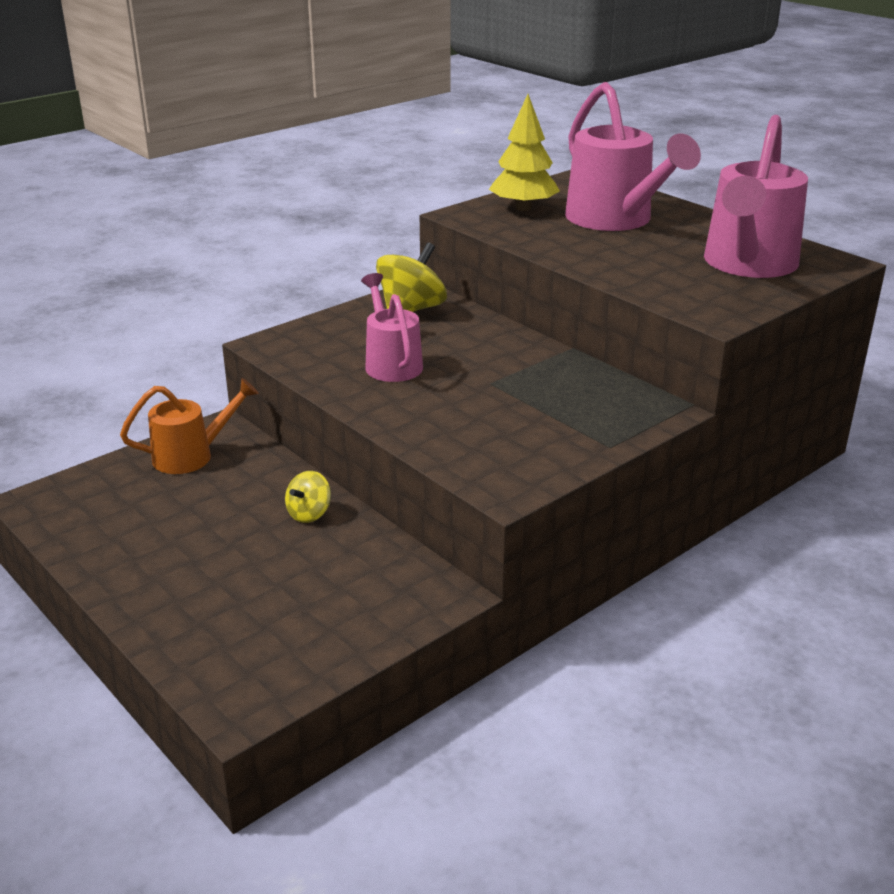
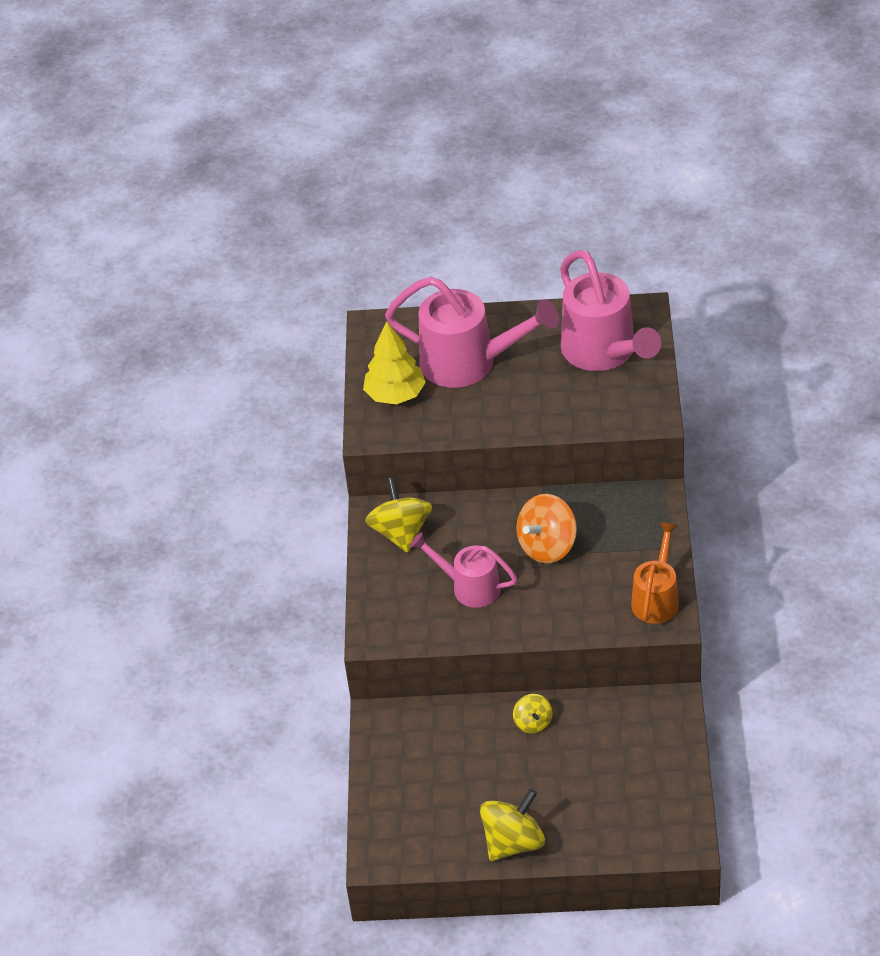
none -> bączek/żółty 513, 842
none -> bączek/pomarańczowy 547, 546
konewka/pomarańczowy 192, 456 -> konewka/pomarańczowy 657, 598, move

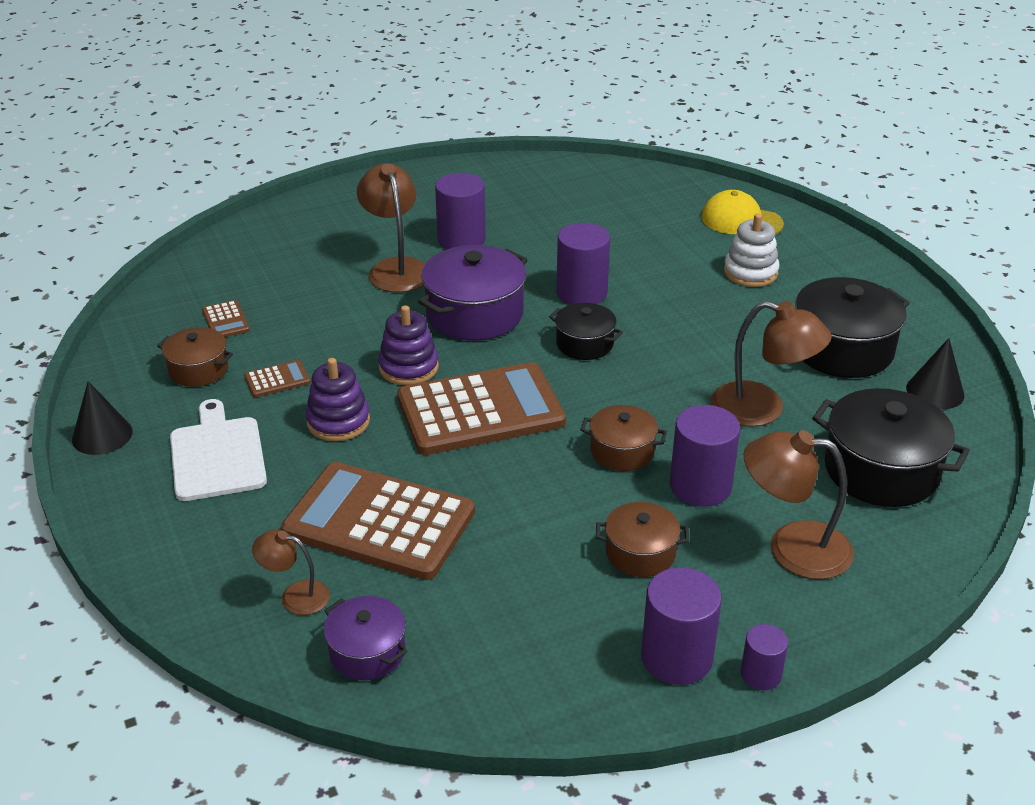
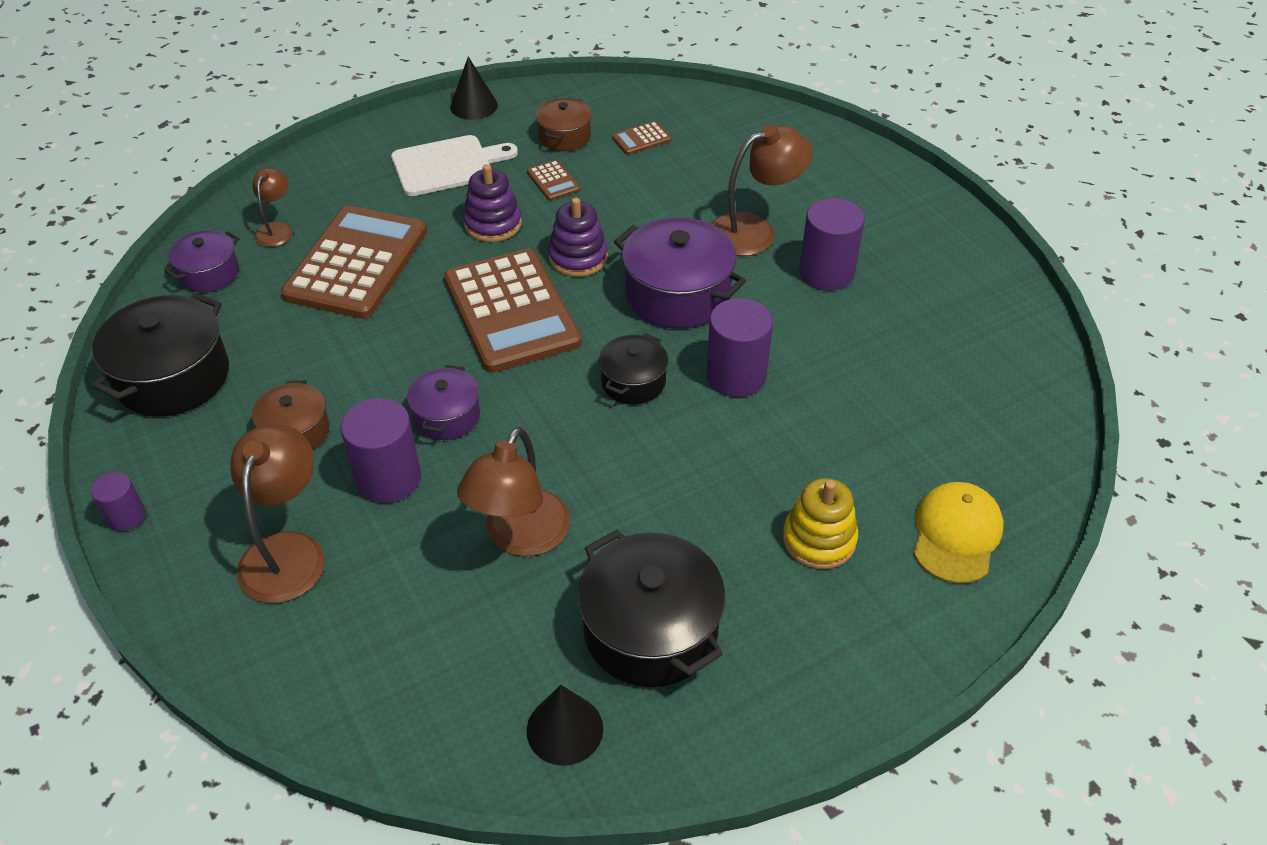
garnek/czarny 881, 470 -> garnek/czarny 173, 377, move
garnek/brązowy 622, 451 -> garnek/fioletowy 447, 416
zabawka nakładanka/biały 750, 272 -> zabawka nakładanka/żółty 819, 539
walec/fioletowy 676, 657 -> none

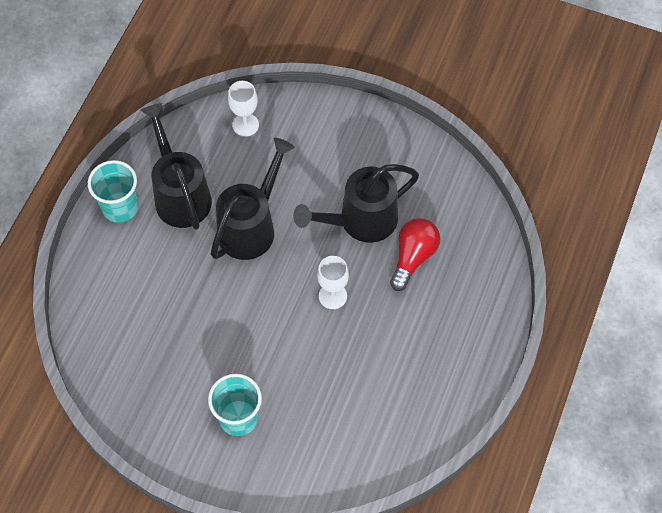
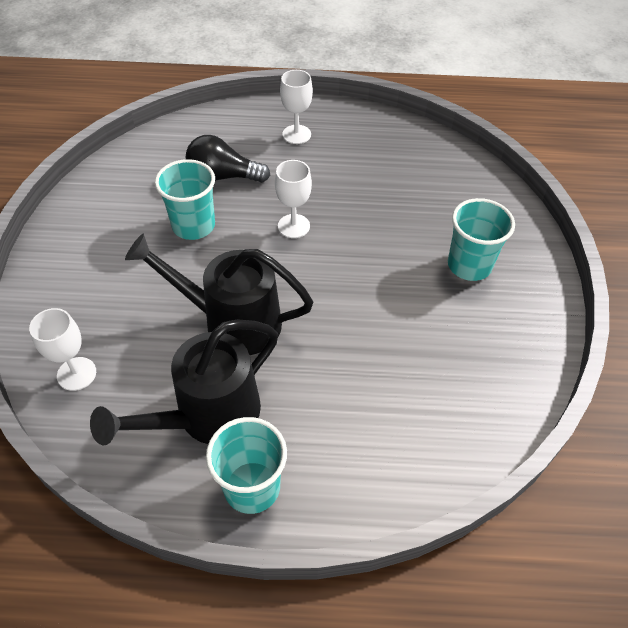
konewka/czarny 360, 221 -> szklanka/turkusowy 193, 226
żarówka/czerwony 413, 257 -> żarówka/czarny 223, 176
none -> kielich/biały 296, 134

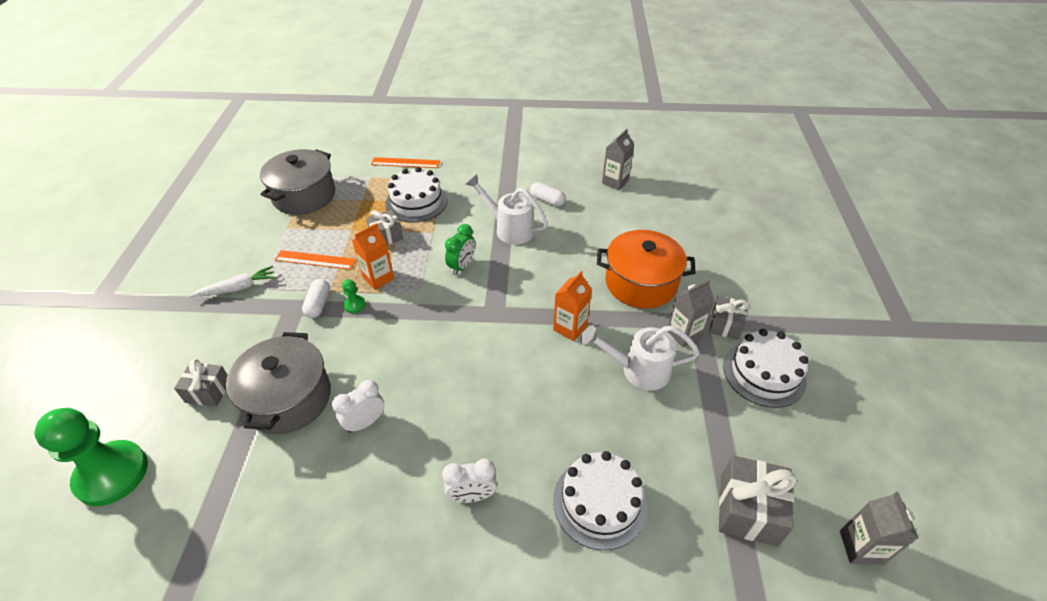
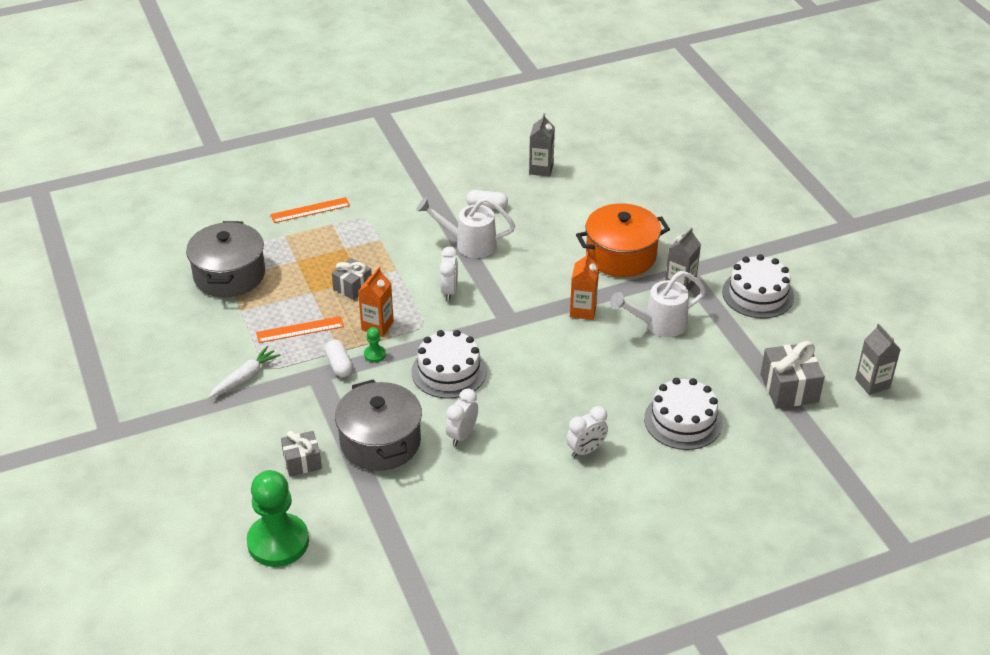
tort/biały 416, 202 -> tort/biały 449, 371, move
budzik/zielony 462, 266 -> budzik/biały 449, 291
prezent/szary 725, 325 -> none

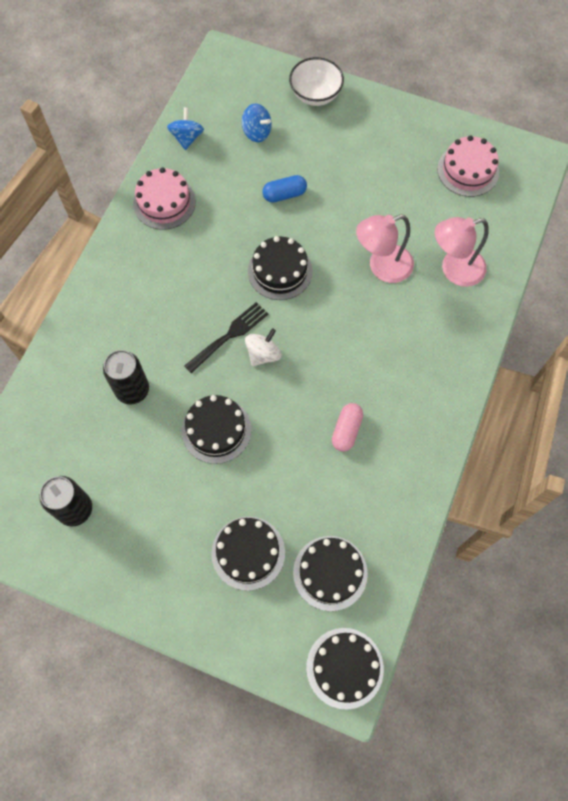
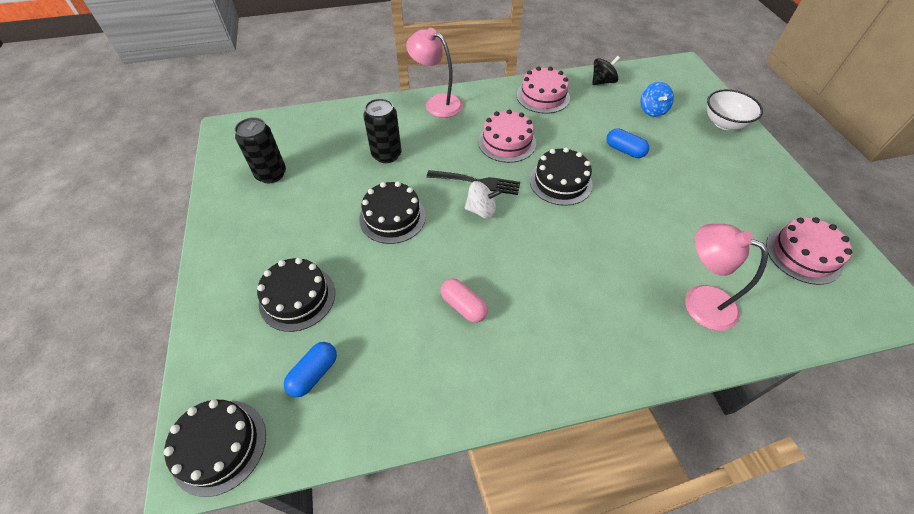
tort/czarny 330, 573 -> kapsułka/niebieski 314, 374
lampka/różowy 382, 267 -> lampka/różowy 437, 103, move
kapsułka/różowy 346, 430 -> kapsułka/różowy 463, 306, 60 degrees clockwise
none -> tort/różowy 507, 142
bączek/niebieski 187, 138 -> bączek/czarny 602, 82

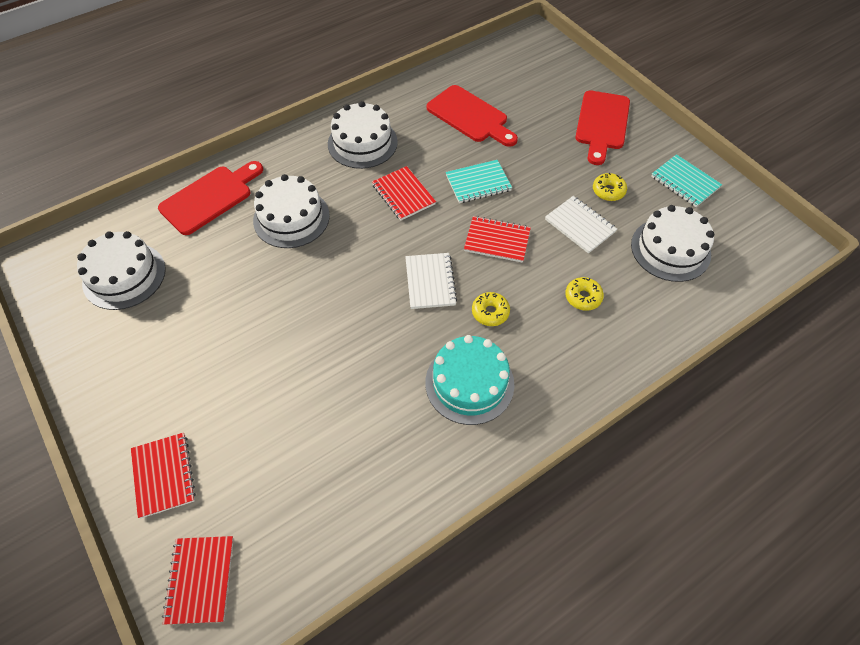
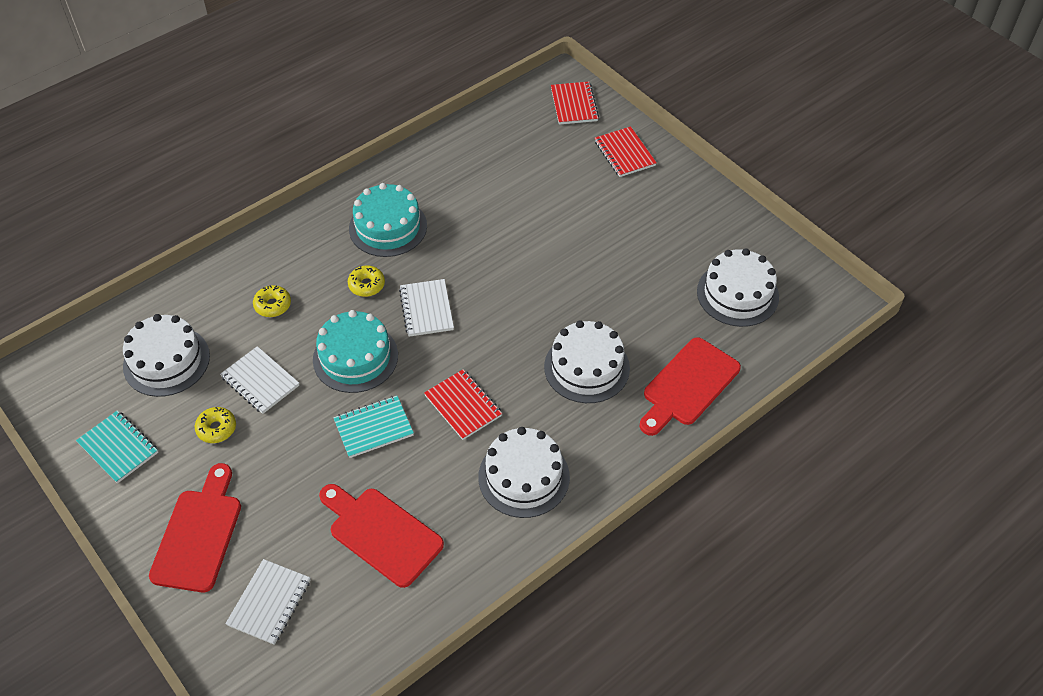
none -> zeszyt/biały 269, 603
zeszyt/czerwony 497, 241 -> tort/turkusowy 355, 357

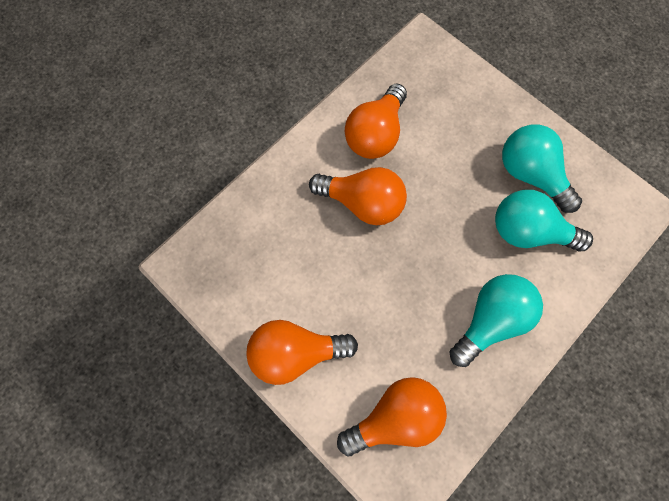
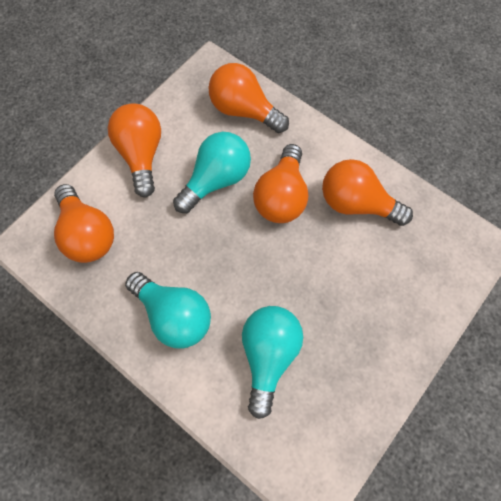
żarówka/turkusowy 530, 174 -> żarówka/turkusowy 216, 180, move
none -> żarówka/pomarańczowy 244, 110

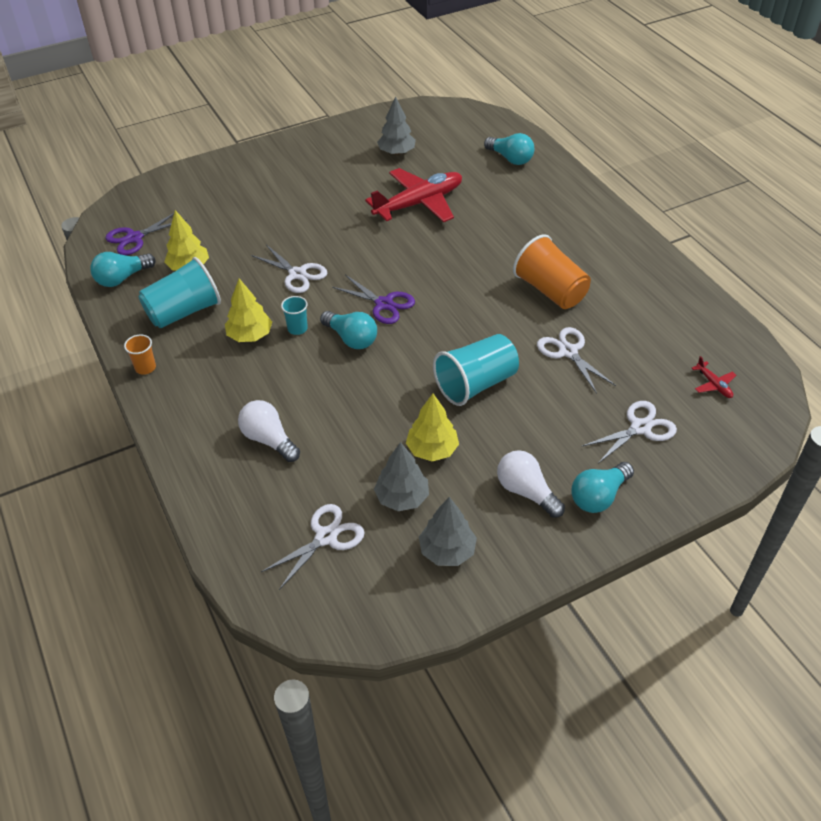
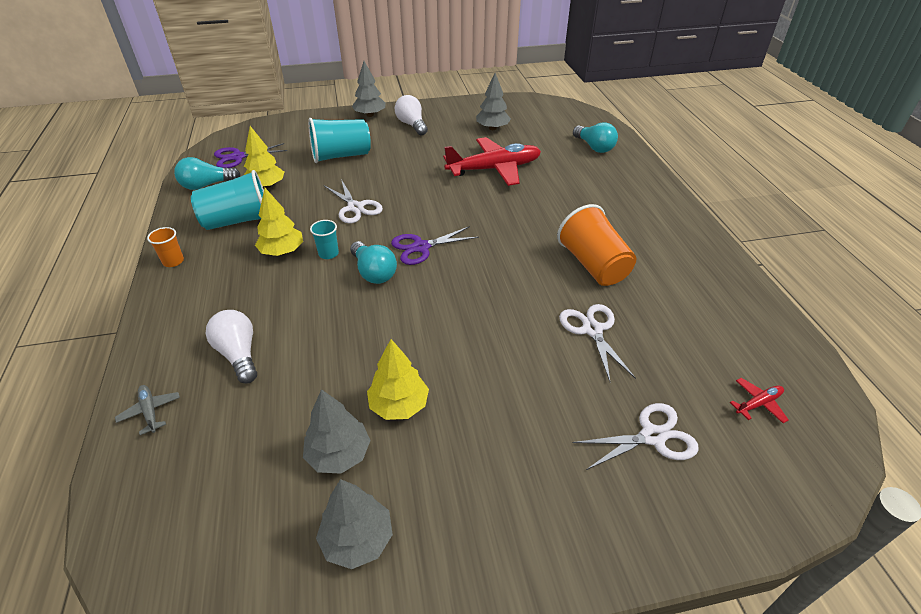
none -> samolot/szary 150, 411
szklanka/turkusowy 475, 384 -> szklanka/turkusowy 341, 156, move
none -> drzewko/szary 370, 115
nożyczki/fioletowy 384, 304 -> nożyczki/fioletowy 421, 247, 105 degrees clockwise
żarówka/biały 526, 492 -> żarówka/biały 412, 125, move
samolot/czerwony 713, 384 -> samolot/czerwony 758, 403, 105 degrees counterclockwise
nożyczki/biały 326, 537 -> none
żarówka/turkusowy 598, 496 -> none

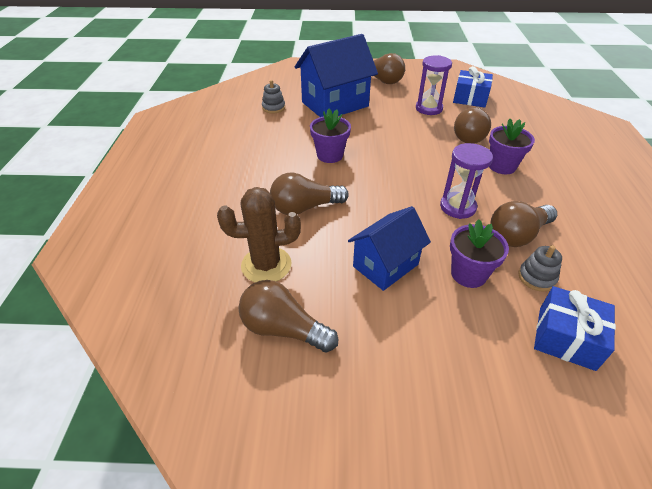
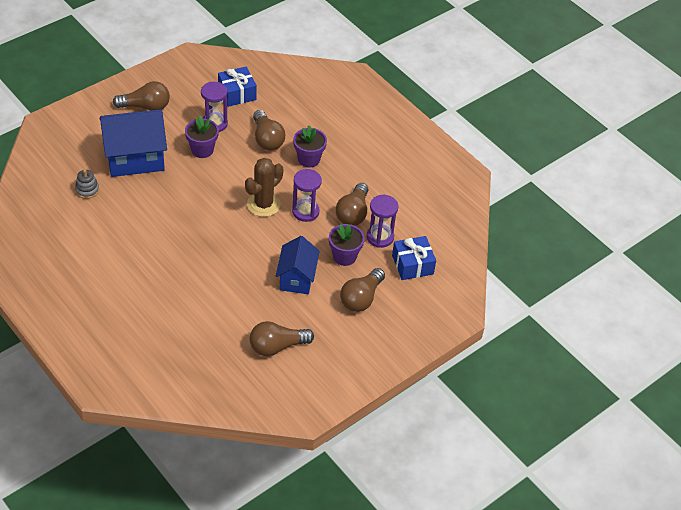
domek/niebieski 335, 104 -> domek/niebieski 135, 158, 60 degrees clockwise
doniczka/fioletowy 330, 155 -> doniczka/fioletowy 202, 150, move
kaktus/brązowy 266, 265 -> kaktus/brązowy 263, 204, move
żarówka/brązowy 305, 208 -> żarówka/brązowy 361, 298, move
zabawka nakładanka/szary 536, 277 -> klepsydra/fioletowy 380, 237

